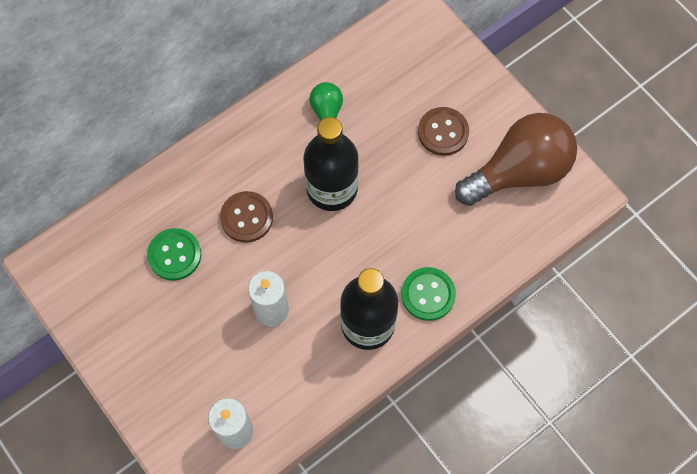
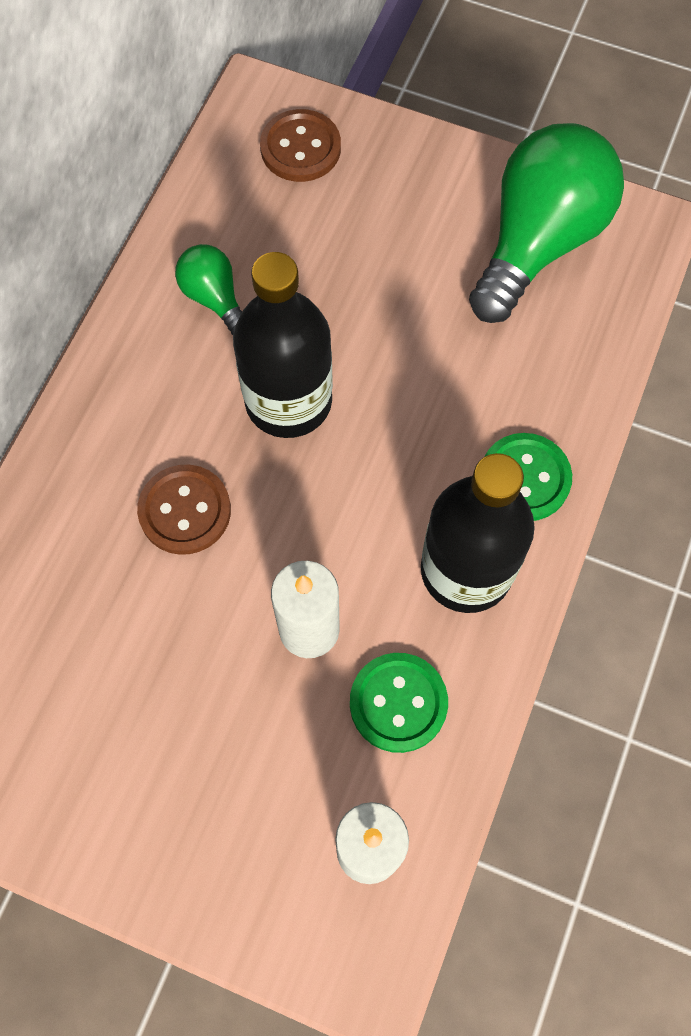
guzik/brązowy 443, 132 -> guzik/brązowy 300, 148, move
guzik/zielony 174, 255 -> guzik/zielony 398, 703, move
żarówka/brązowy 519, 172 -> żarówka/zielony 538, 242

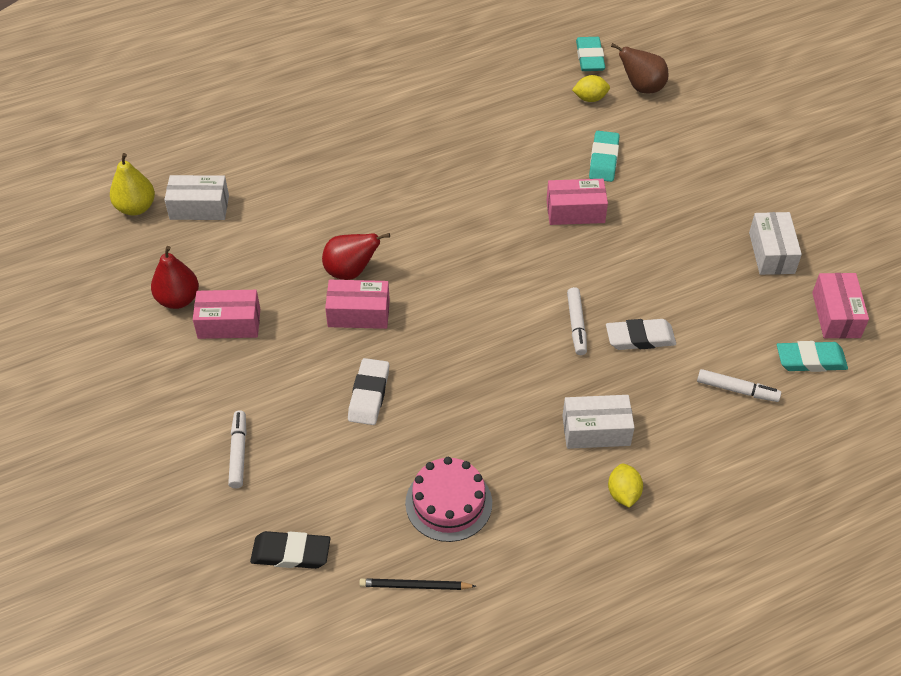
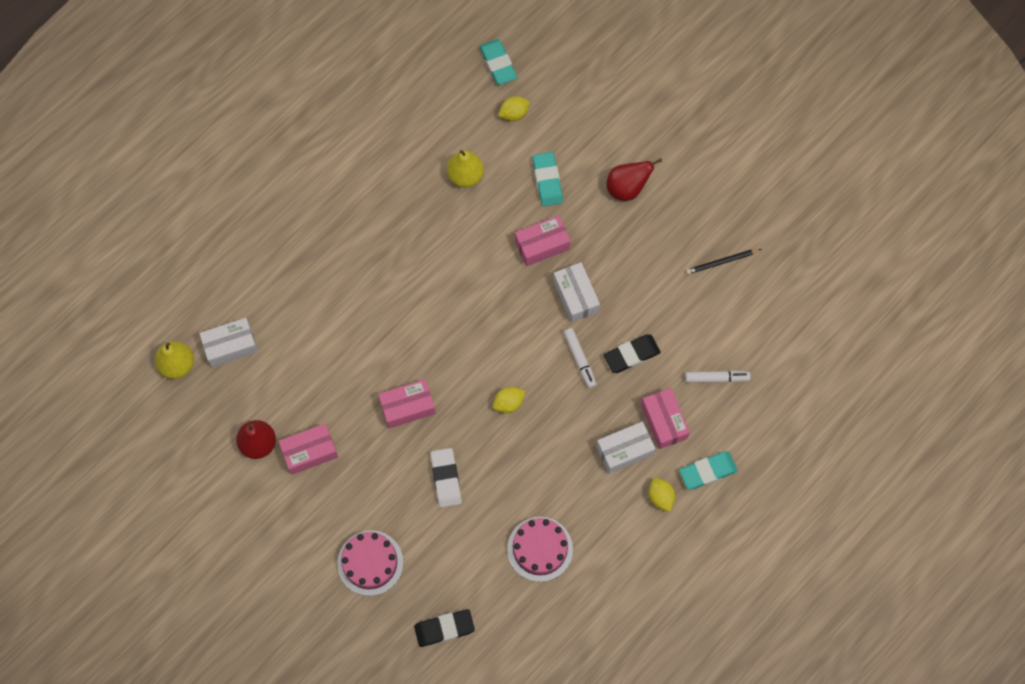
flamaster/biały 238, 453 -> tort/różowy 370, 563
none -> gruszka/żółty 465, 176
none -> cytryna/żółty 508, 403
pudełko/biały 771, 253 -> pudełko/biały 575, 296, move
gumka do mazania/biały 640, 338 -> gumka do mazania/czarny 631, 355
gruszka/czerwony 351, 271 -> gruszka/czerwony 627, 188, move
pudełko/różowy 836, 315 -> pudełko/różowy 664, 421, move
gumka do mazania/turkusowy 810, 360 -> gumka do mazania/turkusowy 707, 471, move
ołówek/czarny 415, 586 -> ołówek/czarny 722, 262, move
gruszka/brązowy 641, 88 -> none

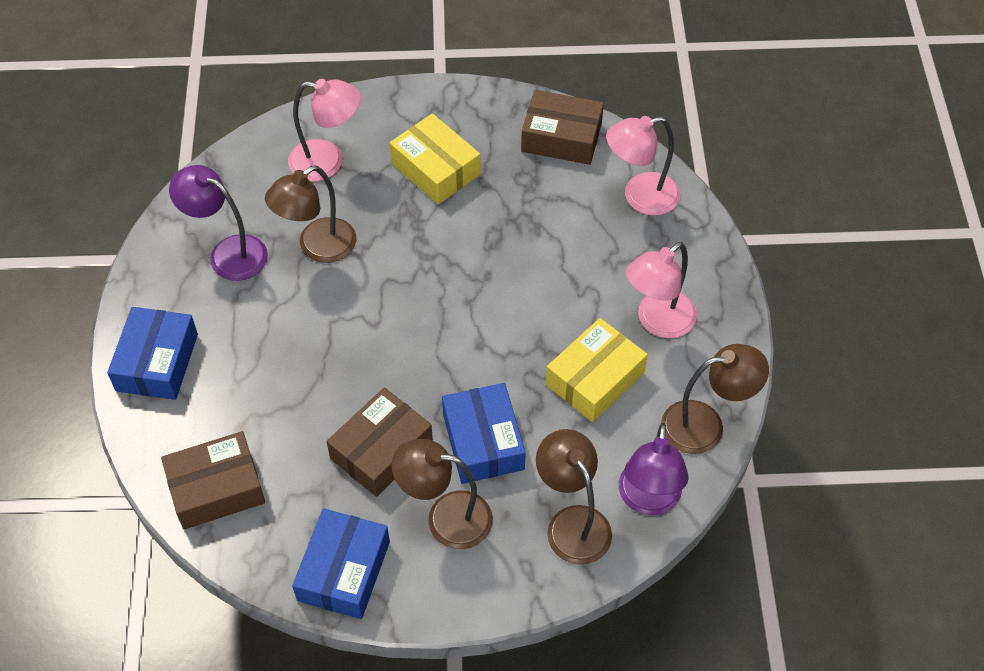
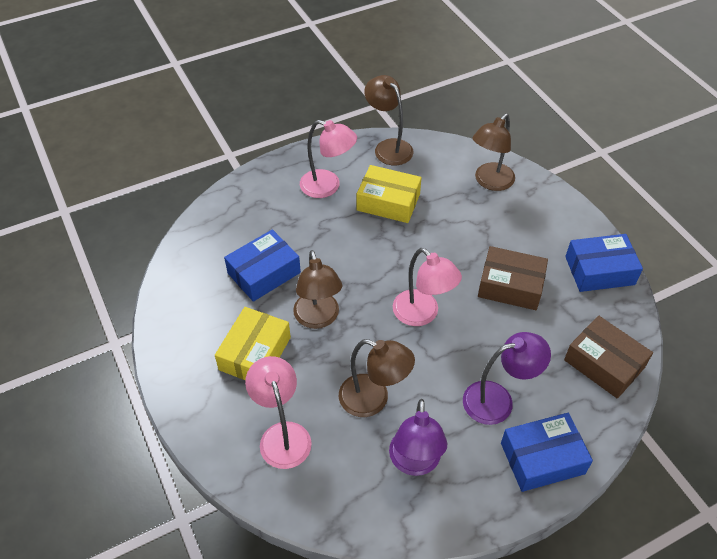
pudełko/niebieski 483, 441 -> pudełko/niebieski 264, 273, move
lampka/brązowy 445, 517 -> lampka/brązowy 318, 318, move
lampka/różowy 640, 197 -> lampka/różowy 422, 314, move
lampka/fioletowy 648, 500 -> lampka/fioletowy 498, 400, move
pudełko/brązowy 561, 137 -> none

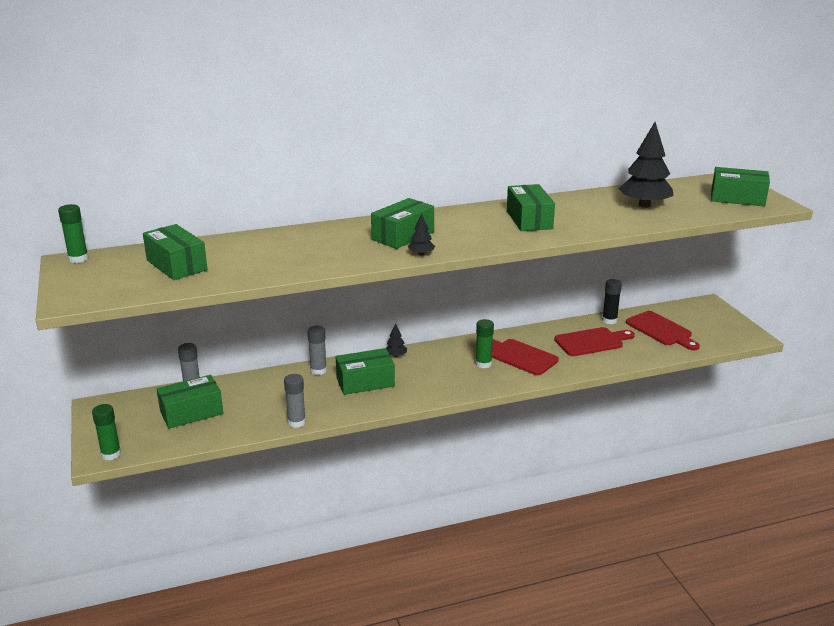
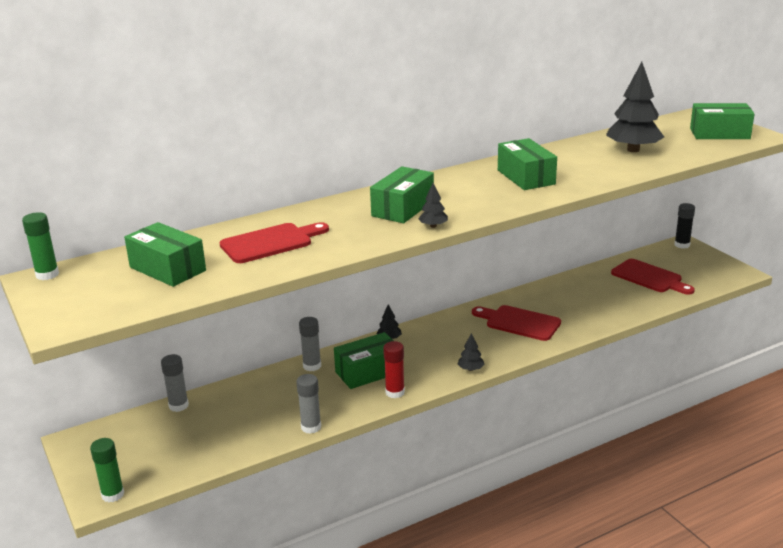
deska do krojenia/czerwony 591, 342 -> deska do krojenia/czerwony 270, 243, move
none -> klej w sztyfcie/czerwony 395, 392
none -> drzewko/czarny 470, 369
klej w sztyfcie/czarny 609, 320 -> klej w sztyfcie/czarny 682, 245, move
pudełko/zielony 191, 412 -> none
klej w sztyfcie/zielony 483, 364 -> none

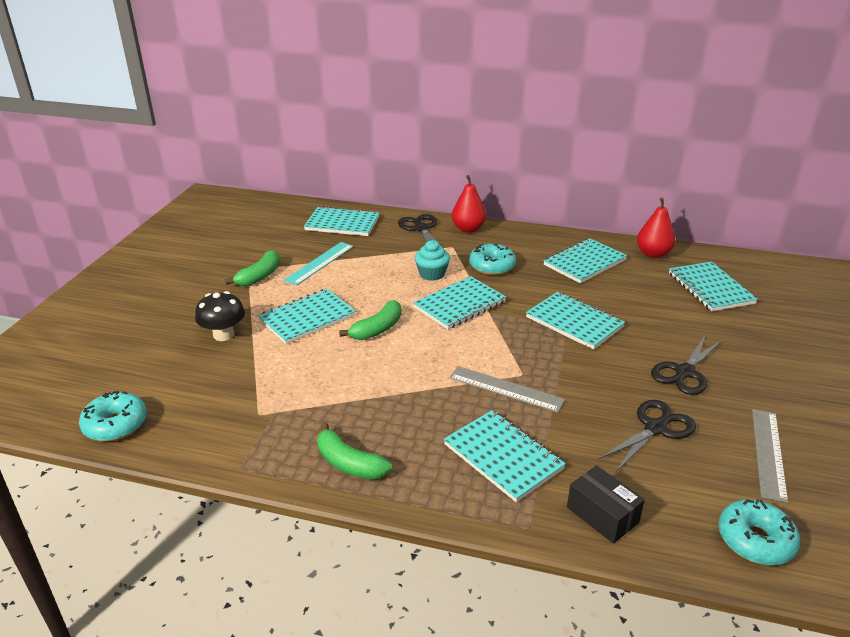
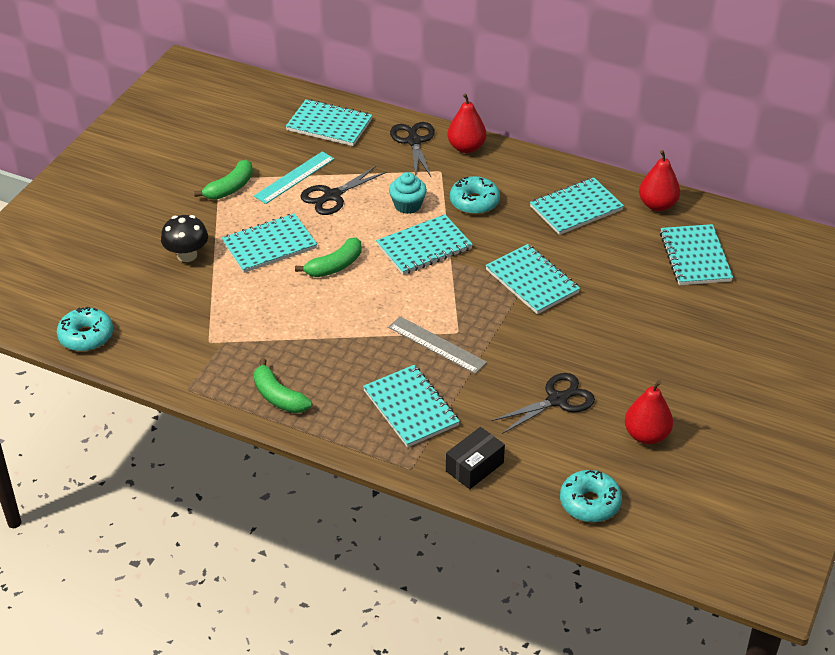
nożyczki/czarny 684, 372 -> nożyczki/czarny 332, 196, move
pudełko/czarny 602, 515 -> pudełko/czarny 474, 467, 75 degrees clockwise
linijka/szary 768, 453 -> gruszka/czerwony 646, 435

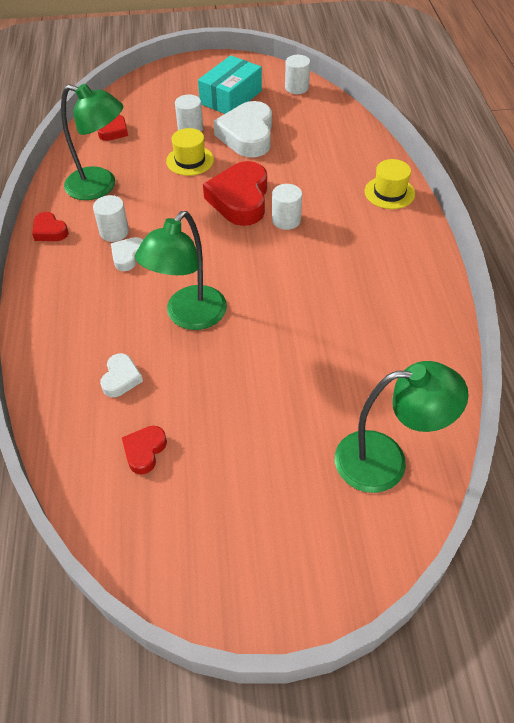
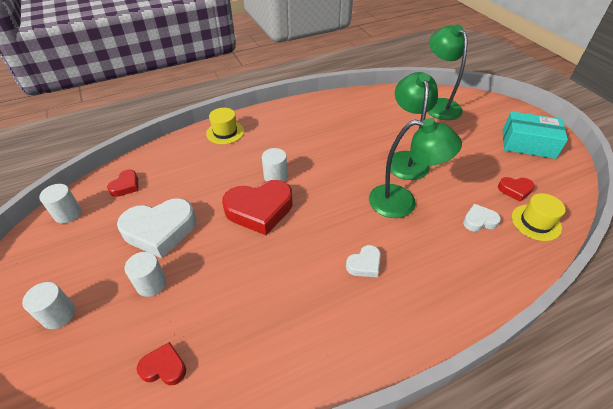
walec/biały 114, 232 -> walec/biały 59, 314, move
serce/czerwony 50, 231 -> serce/czerwony 126, 186, move
serce/biały 128, 256 -> serce/biały 364, 264, 45 degrees counterclockwise
lampka/zielony 100, 186 -> lampka/zielony 405, 159, move
pudełko/turkusowy 231, 97 -> pudełko/turkusowy 528, 144, move
kapelusz/żółty 190, 160 -> kapelusz/żółty 536, 222, move

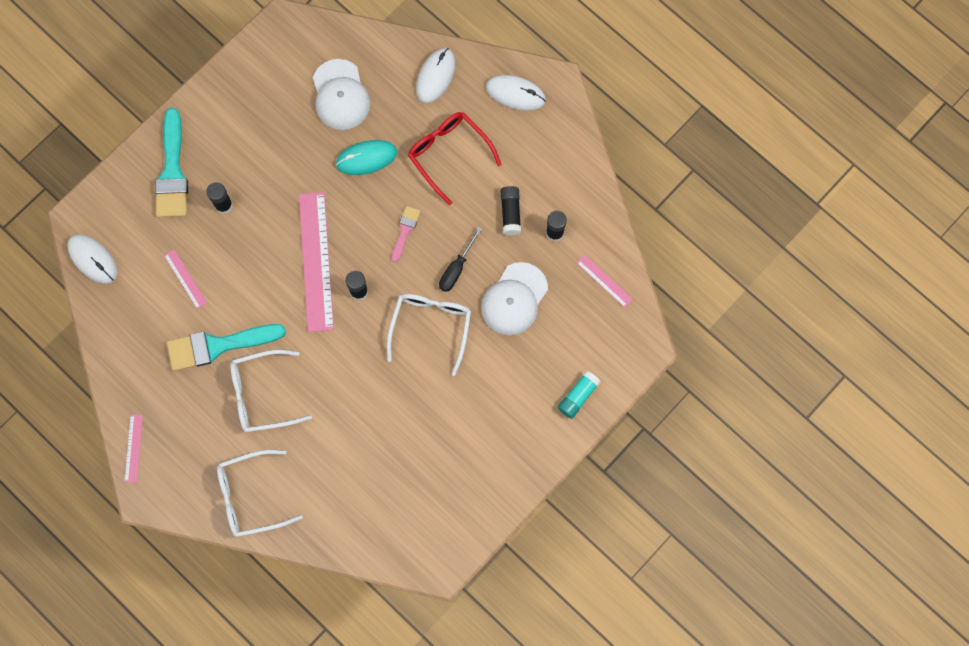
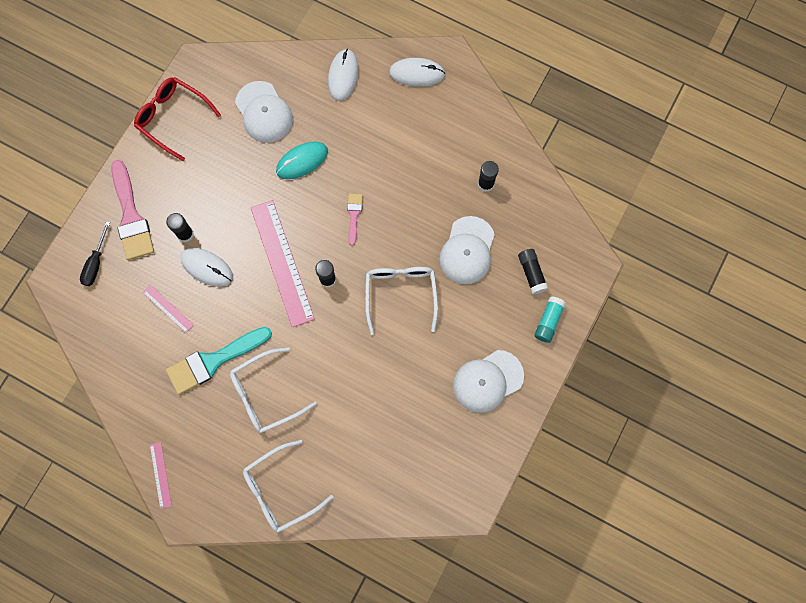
śrubokręt/czarny 456, 268 -> śrubokręt/czarny 96, 263, move
pędzel/turkusowy 172, 172 -> pędzel/różowy 131, 216
okulary/czerwony 449, 154 -> okulary/czerwony 173, 118, move
myszka/biały 93, 259 -> myszka/biały 207, 267, move
none -> czapka/biały 488, 381
klej w sztyfcie/czarny 510, 213 -> klej w sztyfcie/czarny 531, 273, move
linijka/różowy 604, 281 -> none

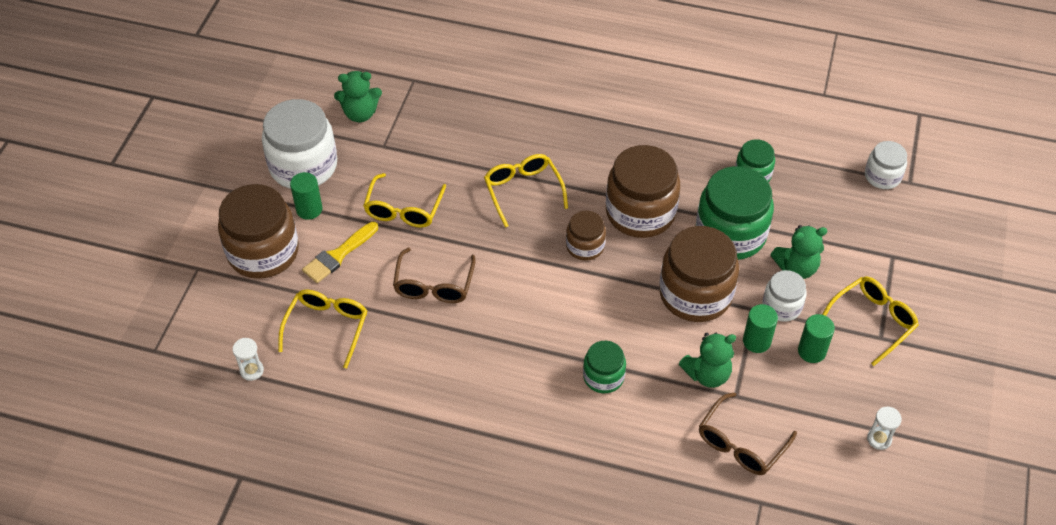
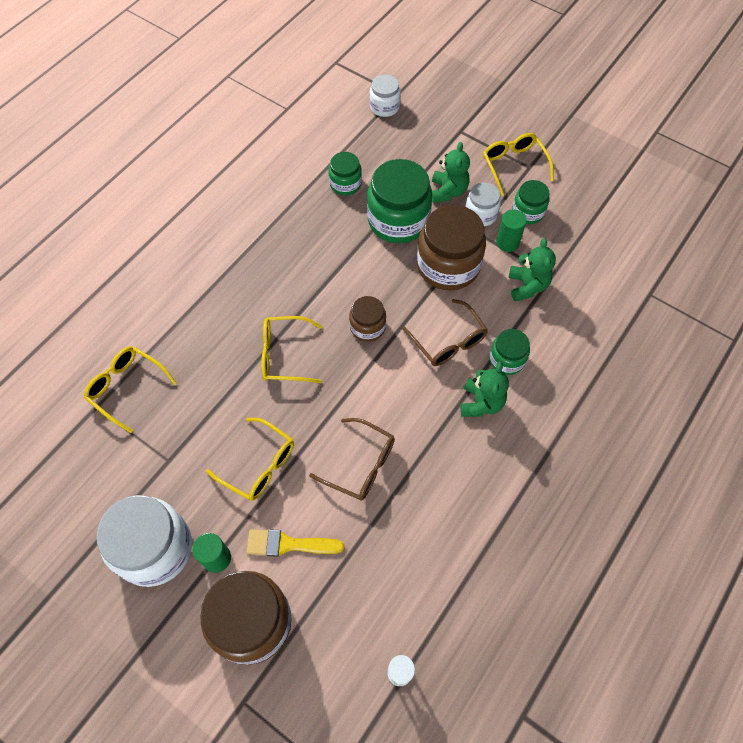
okulary/żółty 327, 327 -> okulary/żółty 127, 388, move
pędzel/żółty 338, 255 -> pędzel/żółty 288, 544, 120 degrees clockwise
okulary/brązowy 740, 444 -> okulary/brązowy 448, 341, move
miś/zielony 360, 113 -> miś/zielony 481, 403, move
walec/zielony 811, 351 -> słoik/zielony 528, 212
słoik/brązowy 640, 212 -> none
klepsydra/biały 879, 439 -> none

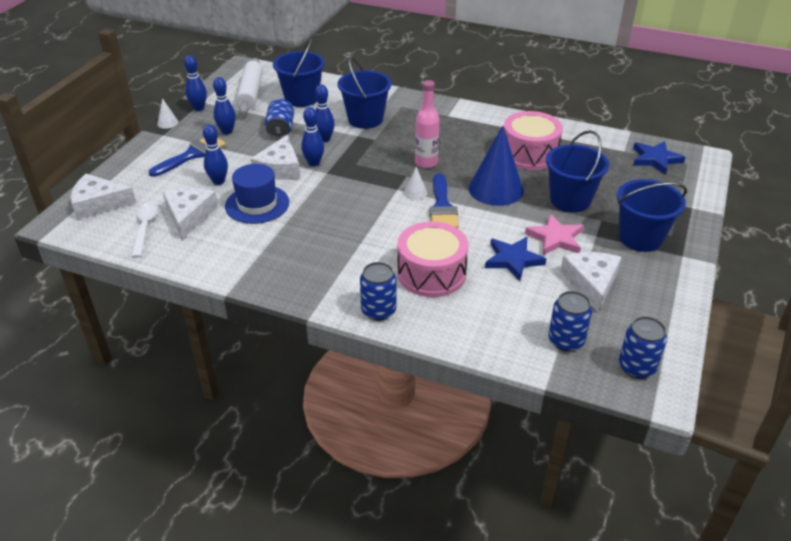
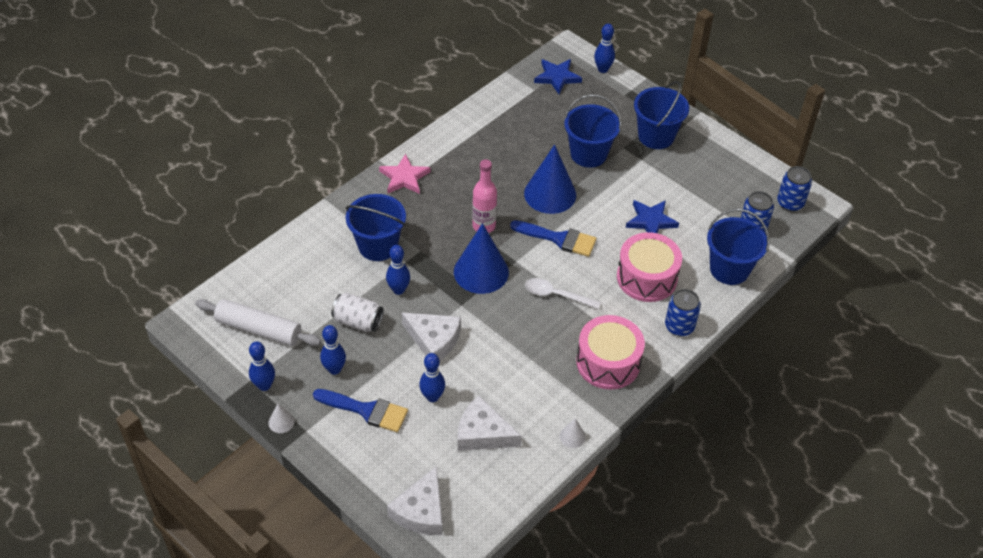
pędzel/niebieski 192, 155 -> pędzel/niebieski 366, 410, 135 degrees clockwise
puszka/niebieski 280, 130 -> puszka/biały 358, 321
gwiazda/różowy 555, 238 -> gwiazda/różowy 404, 177, move
none -> stożek/niebieski 481, 272
łyżka/biały 145, 228 -> łyżka/biały 556, 295, move
stożek/biały 415, 192 -> stożek/biały 572, 436, move
bęben/różowy 529, 154 -> bęben/różowy 608, 362, move
kręgiel/niebieski 314, 163 -> kręgiel/niebieski 603, 69, move
wiadro/niebieski 301, 98 -> wiadro/niebieski 729, 269, move
kapelusz/niebieski 257, 204 -> none
ser/biały 591, 283 -> none

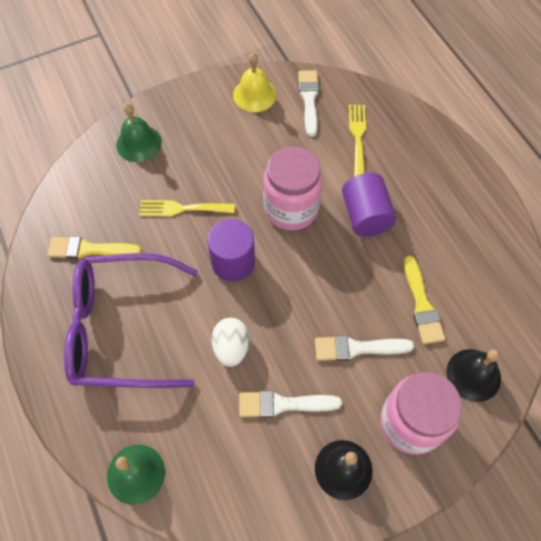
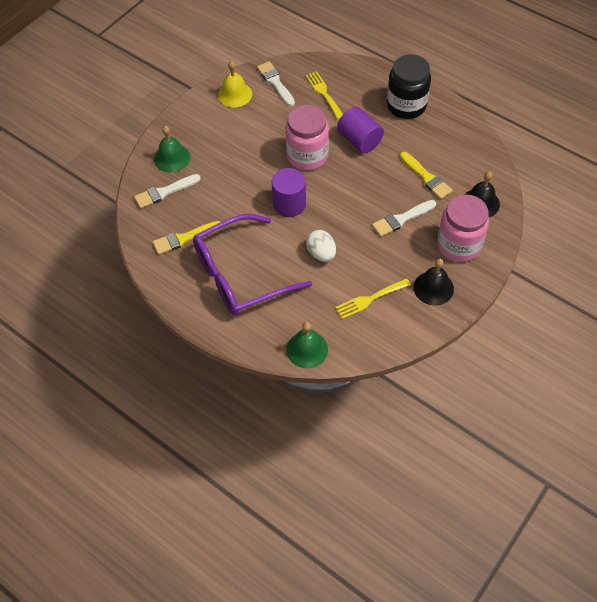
pędzel/biały 283, 404 -> pędzel/biały 164, 192, move
widelec/żółty 182, 208 -> widelec/żółty 370, 299, move
none -> słoik/czarny 406, 105

